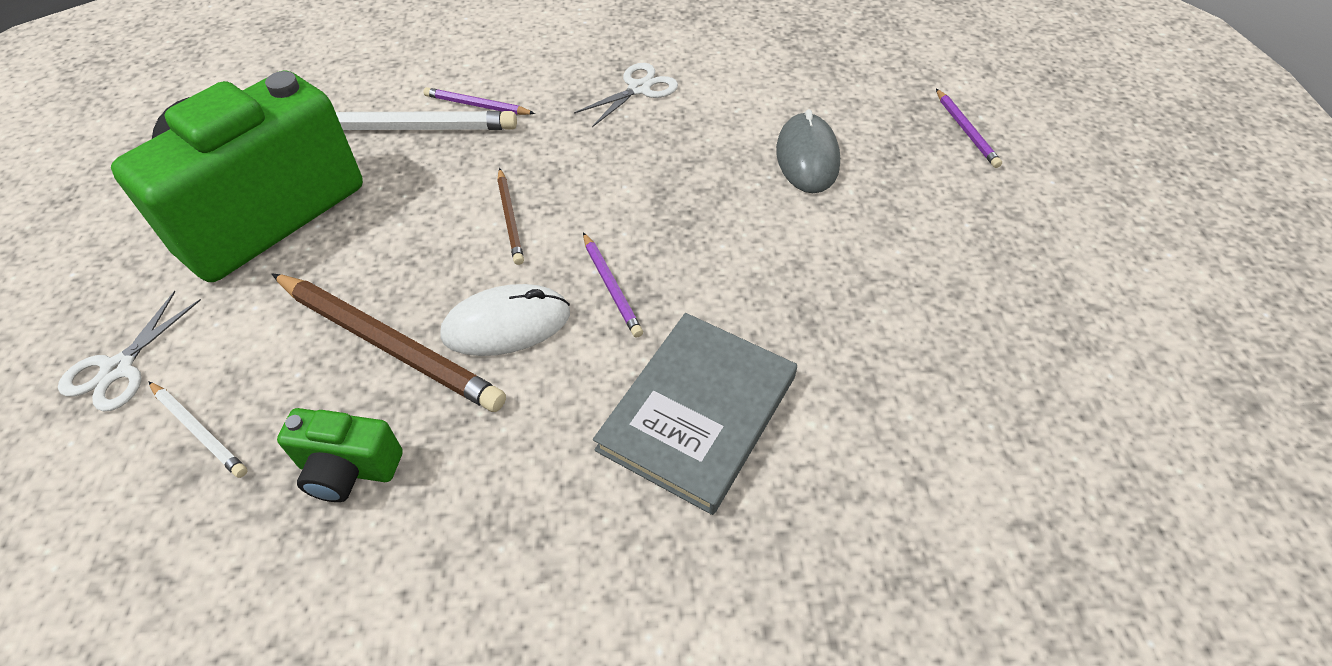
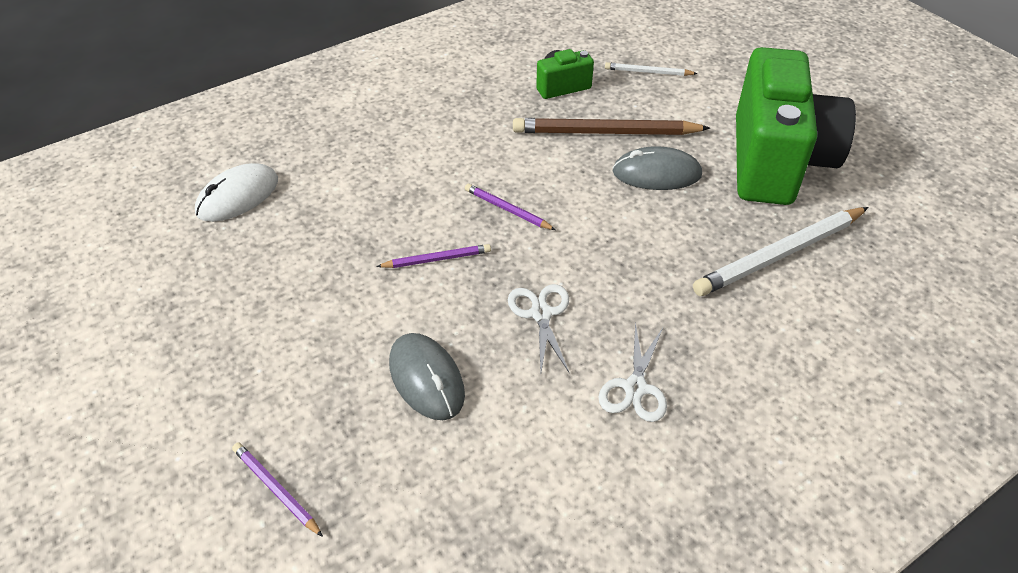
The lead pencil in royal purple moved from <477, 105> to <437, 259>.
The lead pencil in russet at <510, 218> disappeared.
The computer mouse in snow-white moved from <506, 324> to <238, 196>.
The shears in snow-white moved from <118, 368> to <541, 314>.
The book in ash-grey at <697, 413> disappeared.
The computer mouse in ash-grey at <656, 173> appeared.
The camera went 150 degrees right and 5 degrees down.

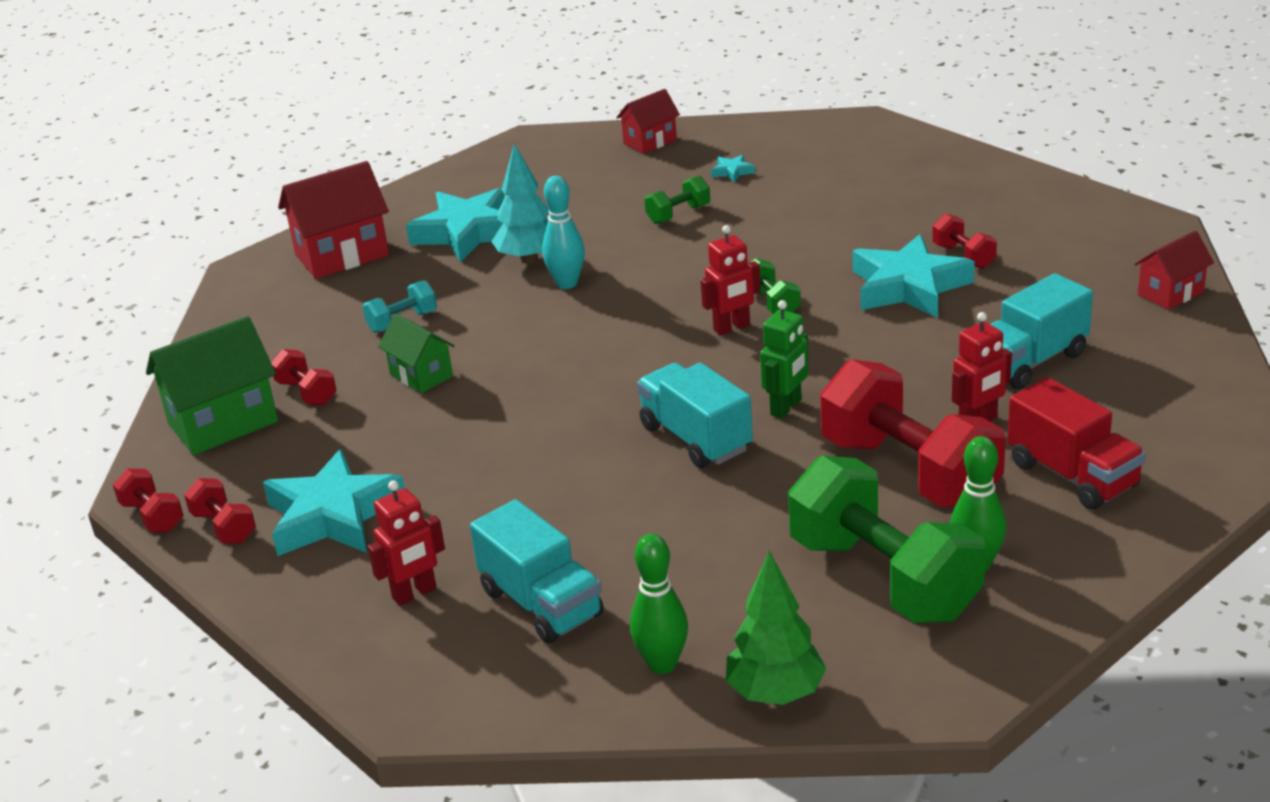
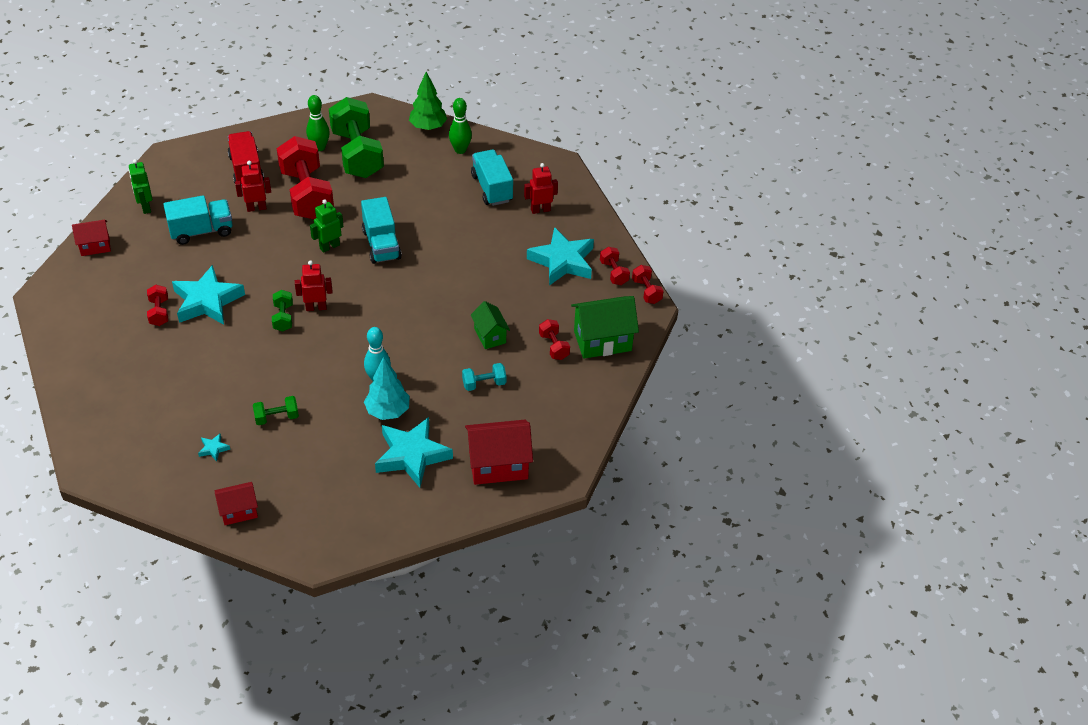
The robot in green at <145, 207> appeared.
The camera went 165 degrees left and 15 degrees up.

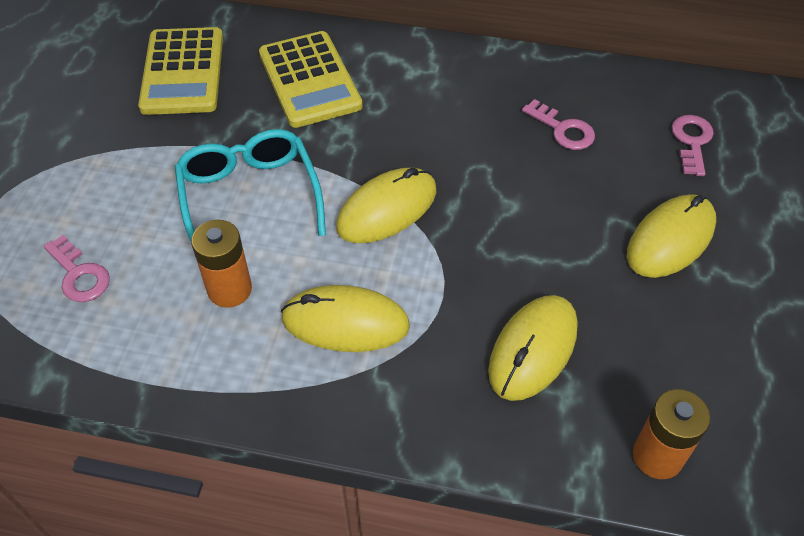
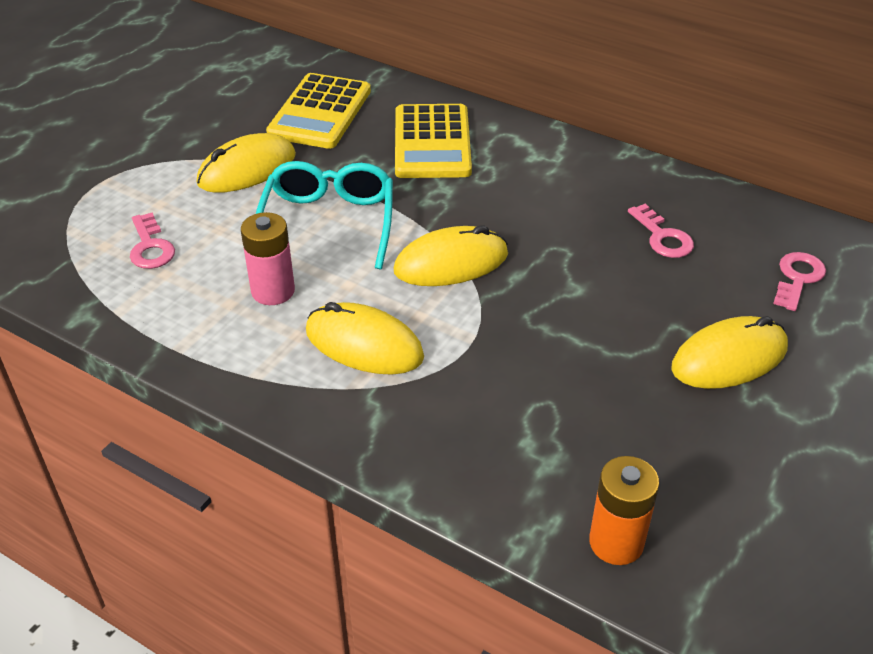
The power cell in orange at <229, 289> became the power cell in rose-pink at <273, 291>.
The computer mouse in yellow moved from <533, 349> to <247, 169>.
The camera went 20 degrees right and 10 degrees down.

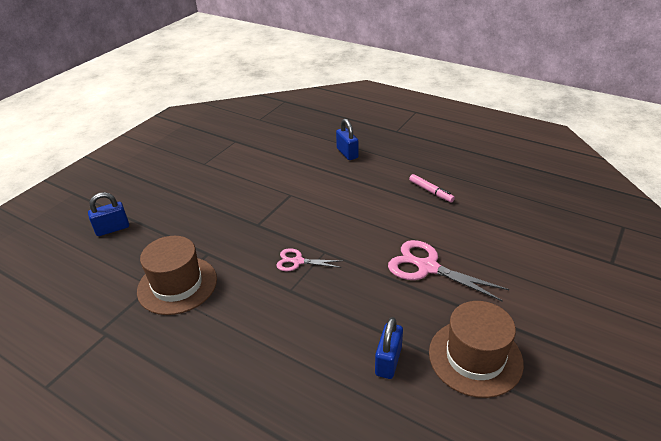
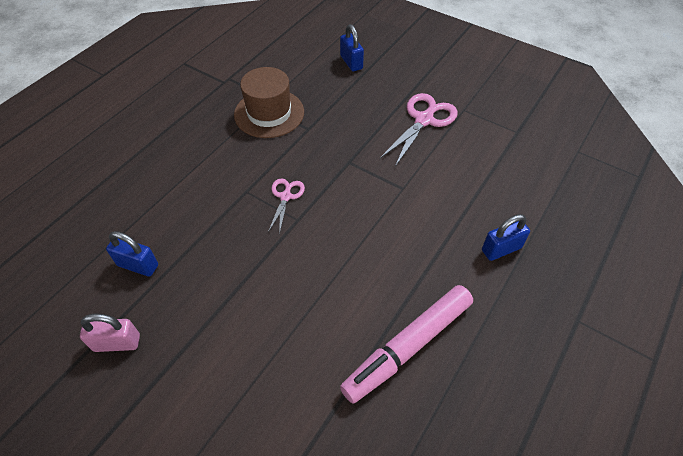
The felt pen in rose-pink at <430, 191> changed to 2.10 times the size.
The shears in rose-pink moved from <427, 267> to <424, 120>.
The hat in russet at <475, 357> was replaced by the small lock in rose-pink at <117, 343>.
The camera went 90 degrees right and 15 degrees up.

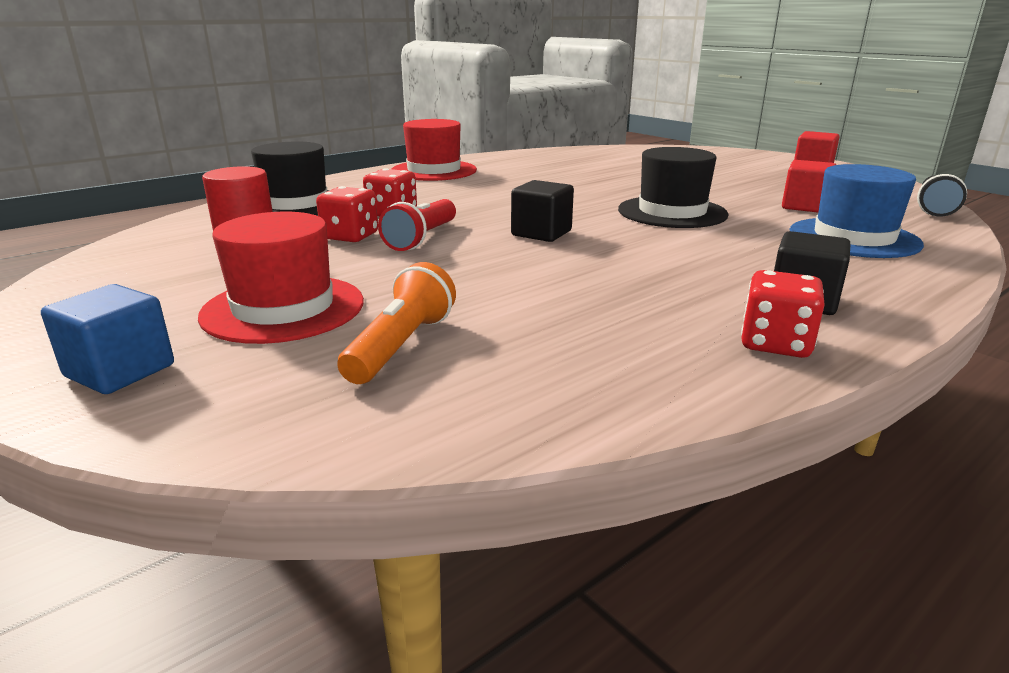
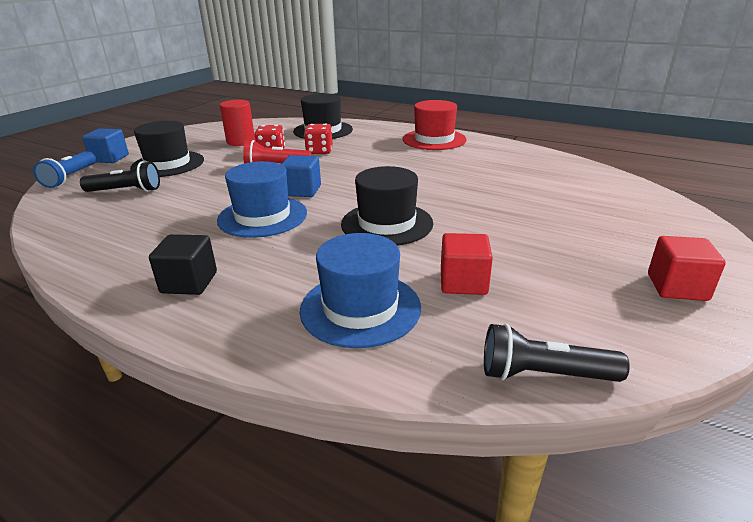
The cube in jet-black at <541, 233> became the cube in royal blue at <302, 191>.
The hat in crimson at <283, 308> became the hat in jet-black at <168, 164>.
The torch in orange at <401, 346> became the torch in jet-black at <126, 191>.
The game die in crimson at <775, 343> disappeared.
The torch in royal blue at <70, 177> appeared.
The hat in royal blue at <262, 216> appeared.
The camera went 70 degrees right and 5 degrees up.

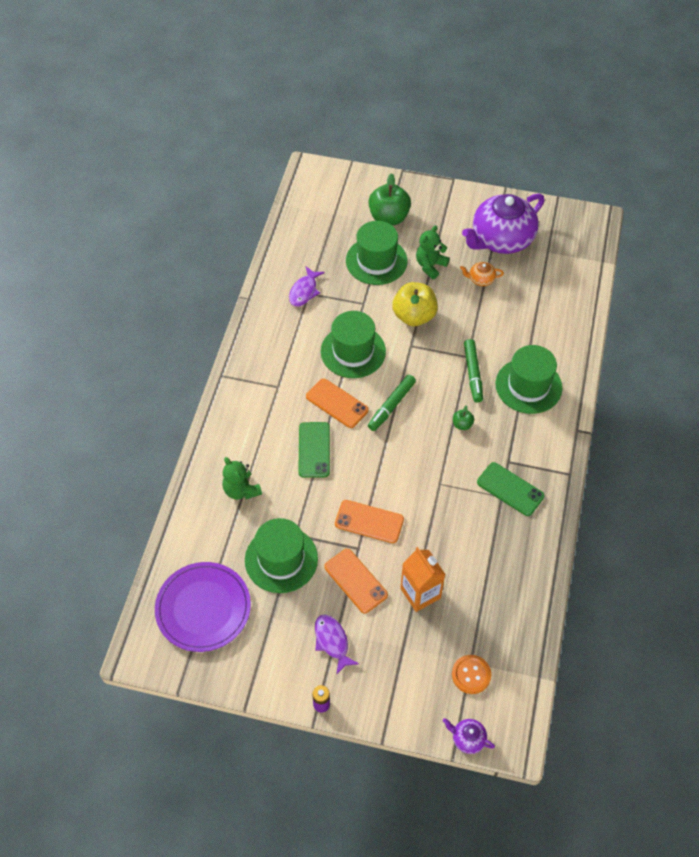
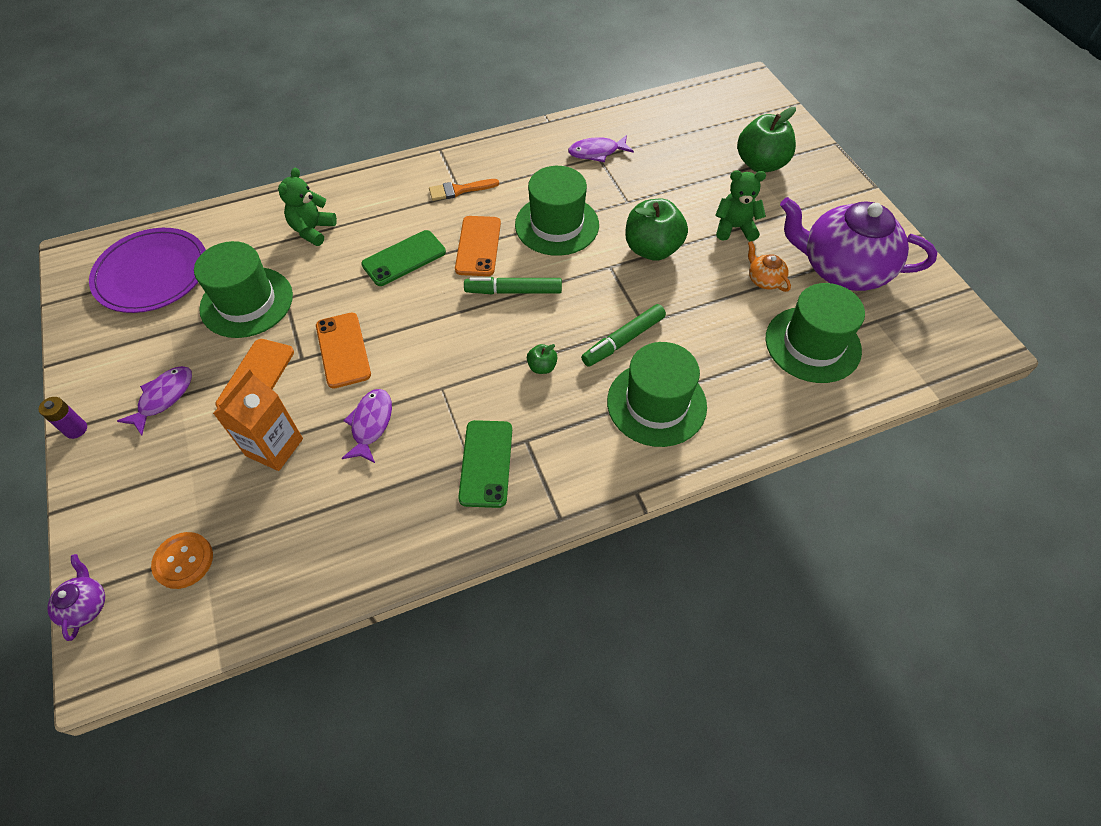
The hat in green moved from <376, 261> to <812, 344>.
The toy apple in yellow at <414, 316> became the toy apple in green at <652, 249>.
The paint brush in orange at <459, 190> appeared.
The toy fish in royal purple at <371, 424> appeared.
The camera went 55 degrees right and 0 degrees up.

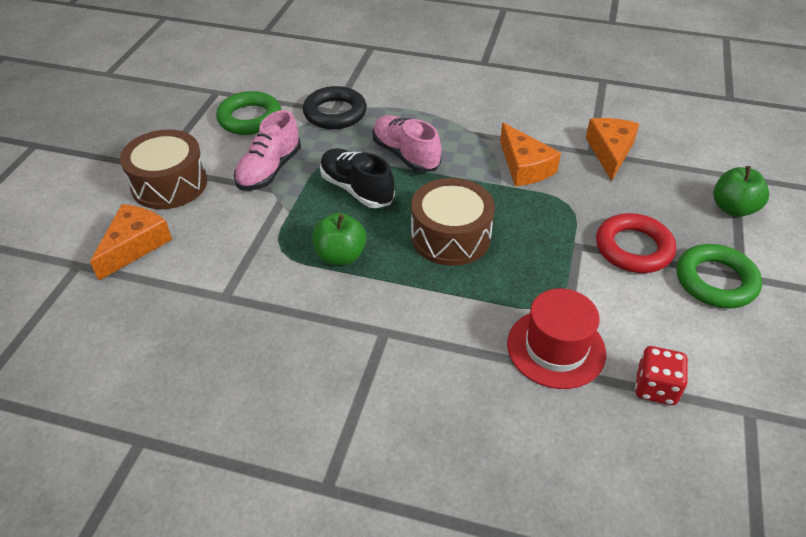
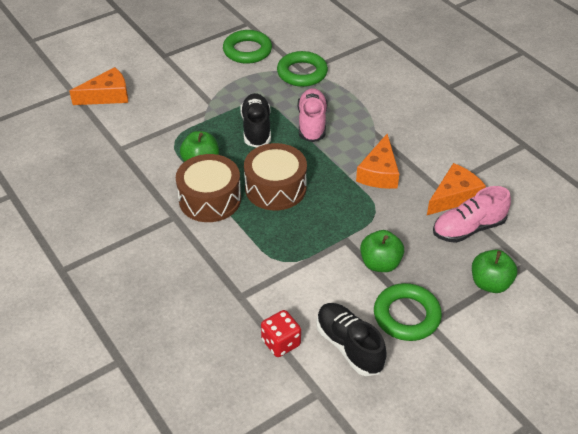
The ring in jet-black at <335, 113> became the ring in green at <302, 73>.
The lace-up shoe in rose-pink moved from <269, 170> to <468, 228>.
The snare drum in russet moved from <169, 184> to <210, 199>.
The ring in crimson at <633, 248> was replaced by the toy apple in green at <380, 263>.
The hat in crimson at <556, 348> disappeared.
The lace-up shoe in jet-black at <349, 346> appeared.
The camera went 40 degrees right and 0 degrees up.

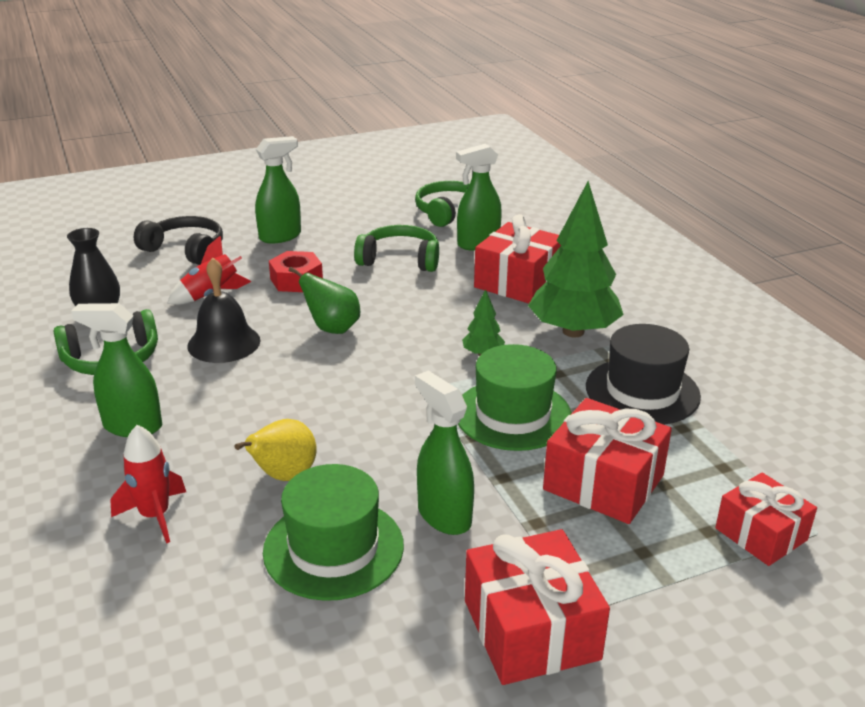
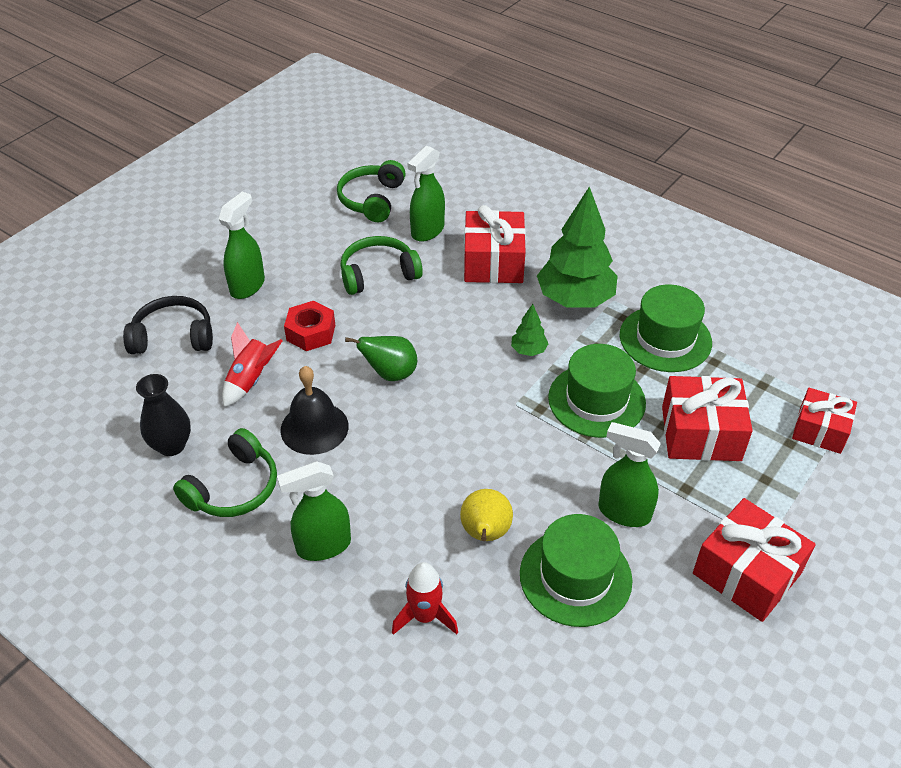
The hat in jet-black at <642, 391> became the hat in green at <665, 339>.
The camera went 30 degrees left and 15 degrees up.

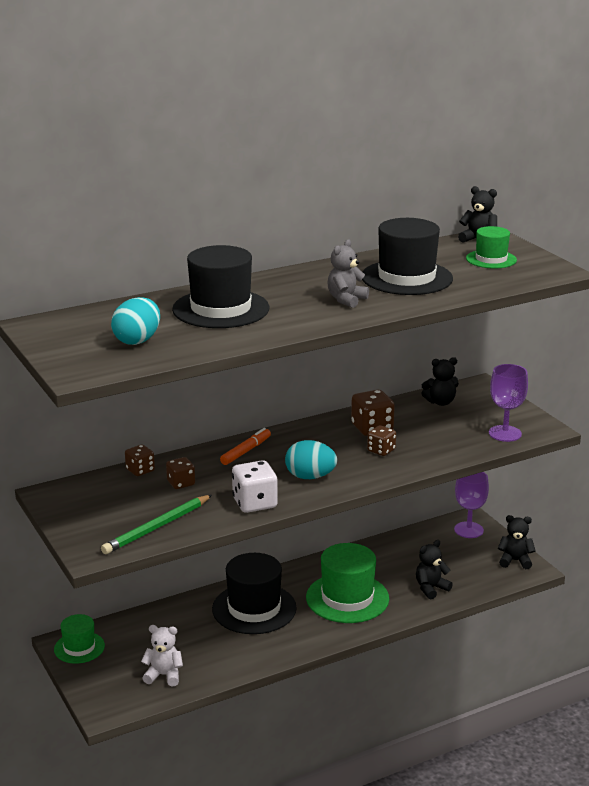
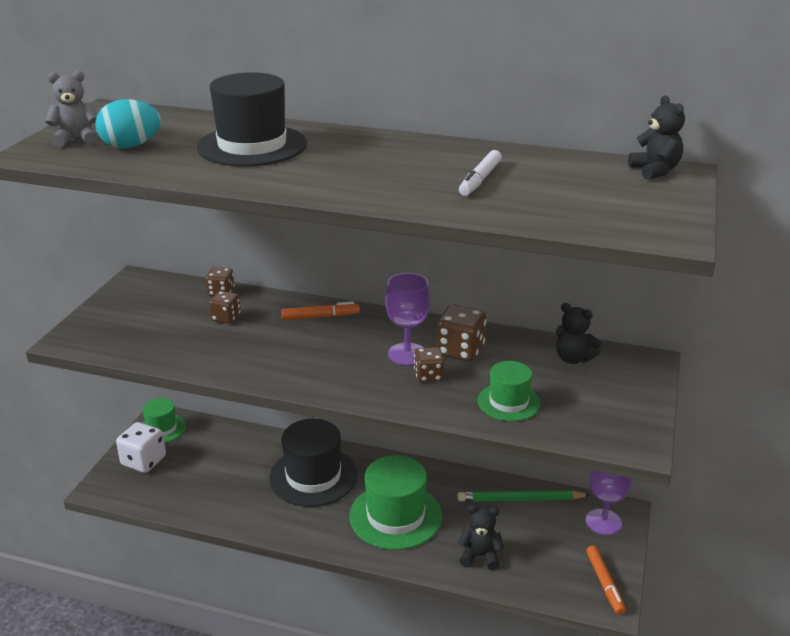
The hat in jet-black at <407, 278> was replaced by the felt pen in snow-white at <480, 179>.
The hat in green moved from <491, 259> to <508, 402>.
The teddy bear in ash-grey moved from <346, 300> to <77, 140>.
The goblet in royal purple moved from <505, 433> to <407, 354>.
The toy egg in aqua at <310, 477> disappeared.
The game die in snow-white moved from <254, 503> to <144, 461>.
The lead pencil in green moved from <157, 527> to <520, 499>.
The teddy bear in jet-black at <515, 561> was replaced by the felt pen in orange at <604, 583>.
The teddy bear in snow-white at <164, 675> disappeared.
The camera went 45 degrees right and 5 degrees up.

